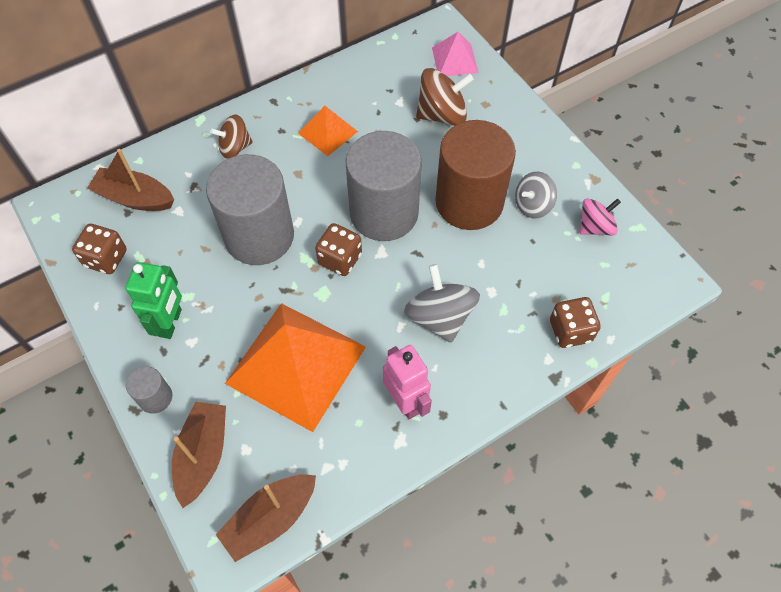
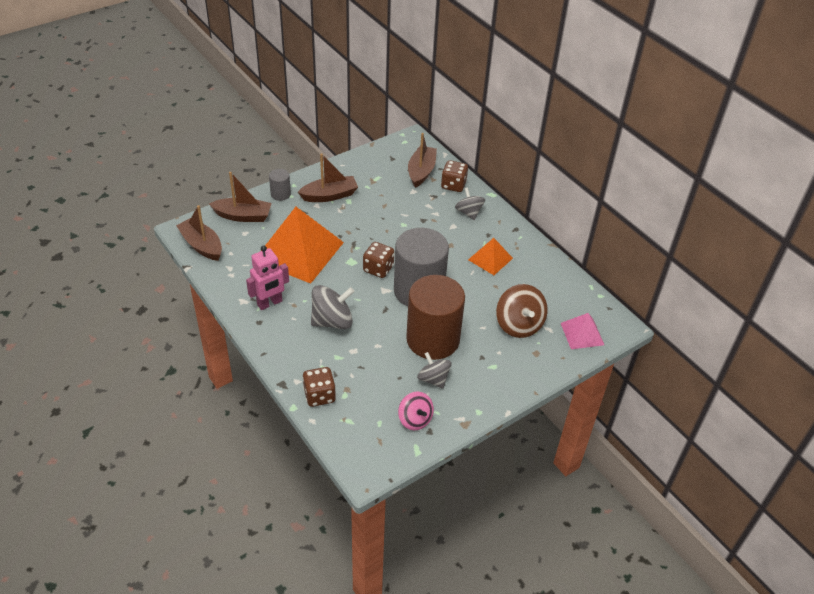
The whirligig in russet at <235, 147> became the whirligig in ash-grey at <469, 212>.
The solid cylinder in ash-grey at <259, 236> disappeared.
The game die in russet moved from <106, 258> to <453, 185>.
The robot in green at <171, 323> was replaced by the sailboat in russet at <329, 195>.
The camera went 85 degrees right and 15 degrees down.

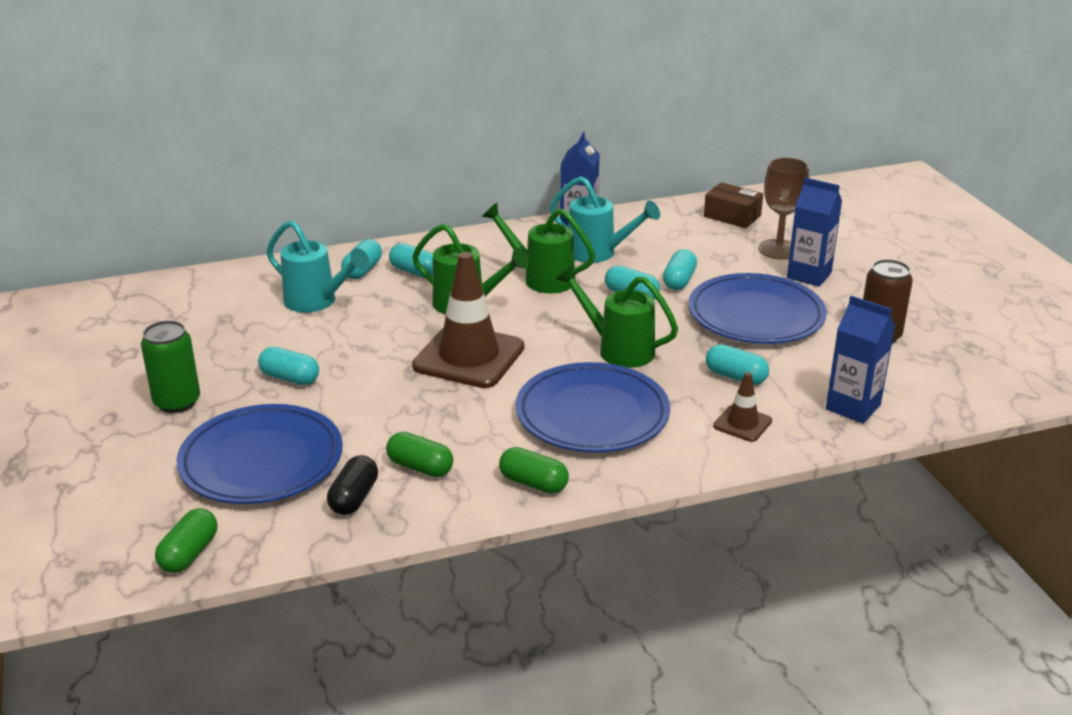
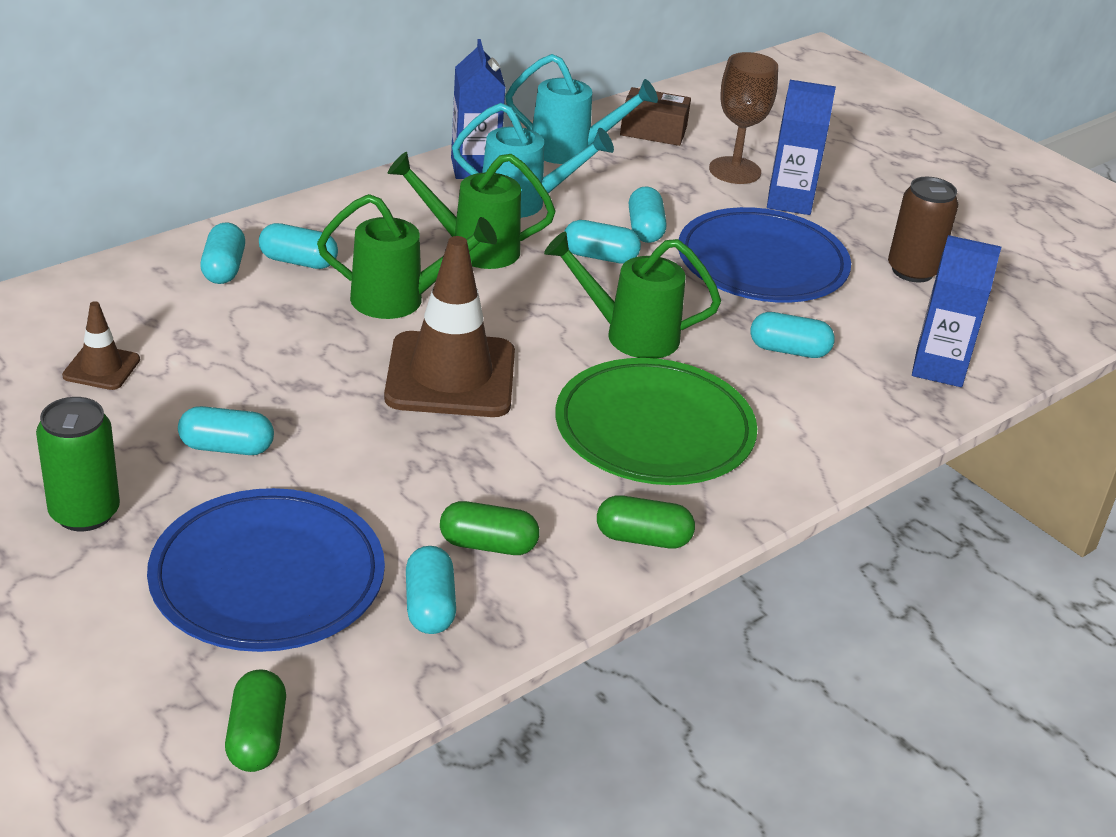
The sprinkling can in aqua moved from <316, 302> to <571, 151>.
The plate in royal blue at <592, 414> became the plate in green at <654, 430>.
The safety cone in russet moved from <742, 423> to <101, 368>.
The pill in jet-black at <354, 498> became the pill in aqua at <429, 606>.
The camera went 25 degrees left and 5 degrees up.

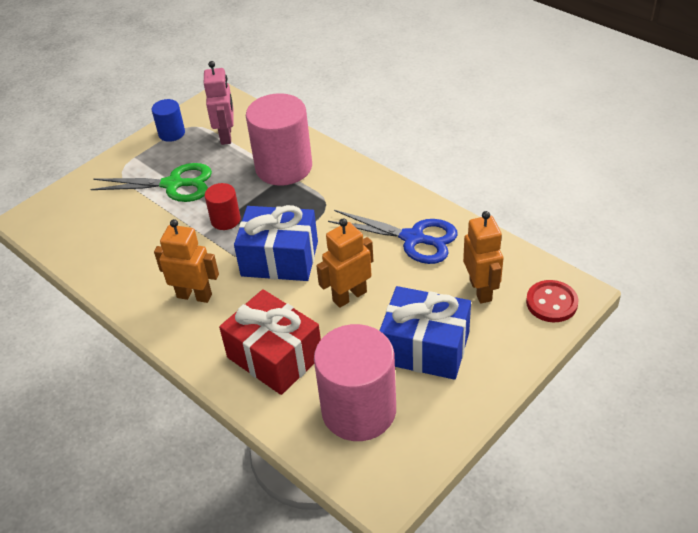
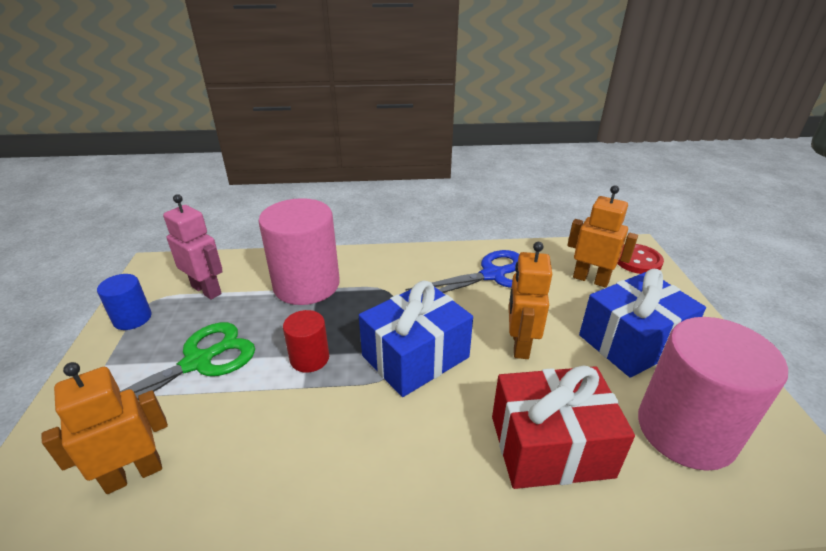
The robot in orange moved from <194, 295> to <133, 474>.
The camera went 50 degrees left and 10 degrees down.

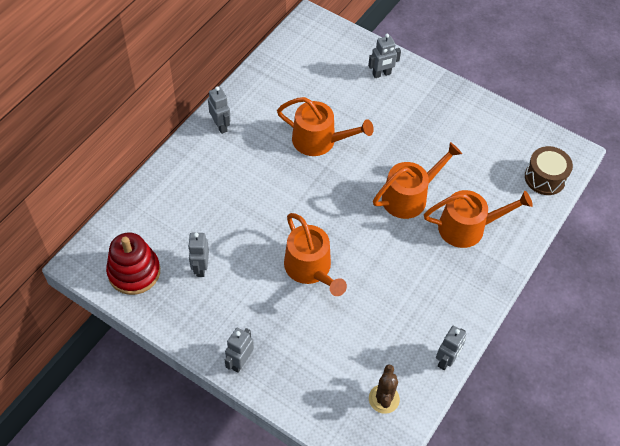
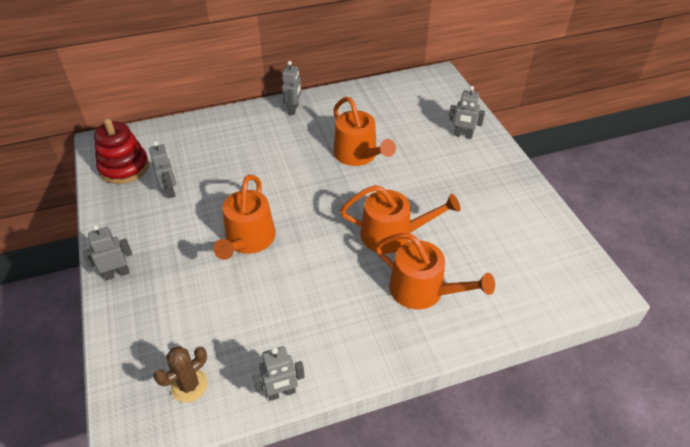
The snare drum in russet at <545, 178> disappeared.
The robot in ash-grey at <200, 267> turned 120 degrees clockwise.
The camera went 40 degrees right and 10 degrees down.

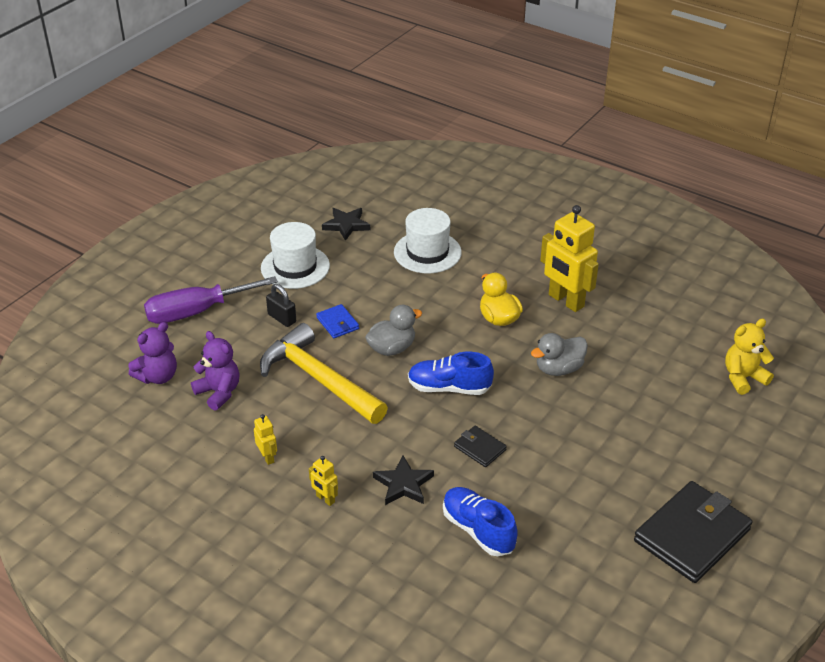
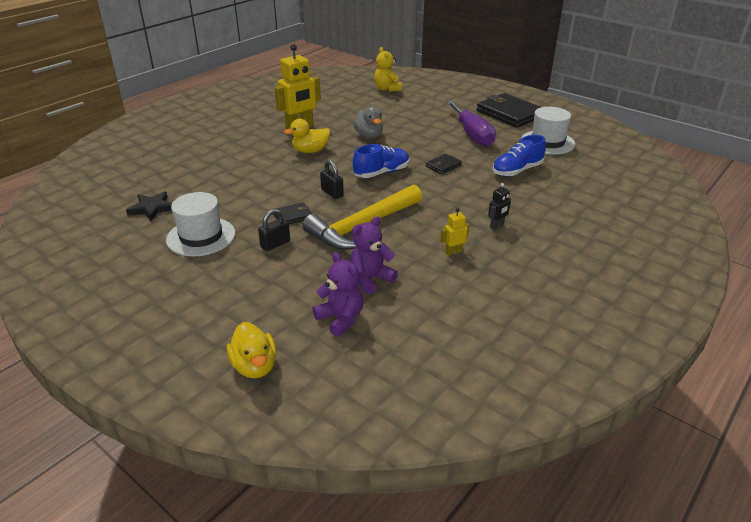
The hat in snow-white moved from <427, 252> to <547, 142>.
The screwdriver in royal purple moved from <196, 312> to <472, 134>.
The billfold in royal blue at <337, 323> became the billfold in jet-black at <292, 216>.
The rubber duck in ash-grey at <392, 348> was replaced by the small lock in jet-black at <332, 193>.
The lace-up shoe in royal blue at <449, 388> turned 135 degrees counterclockwise.
The star in jet-black at <403, 484> disappeared.
The robot in yellow at <325, 499> became the robot in jet-black at <497, 226>.
The rubber duck in yellow at <255, 366> appeared.
The camera went 85 degrees left and 5 degrees down.

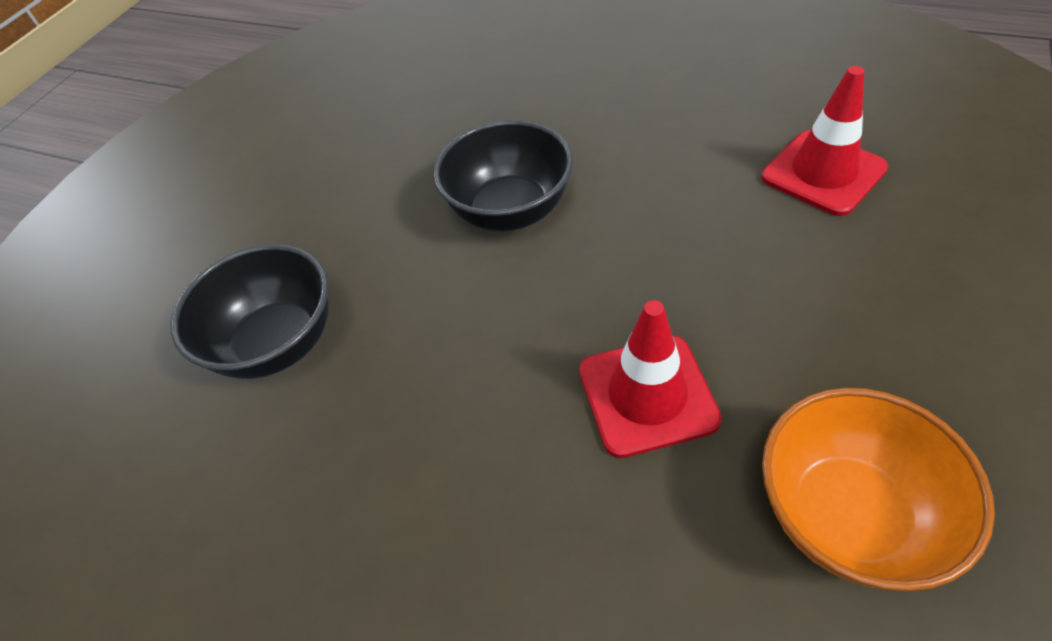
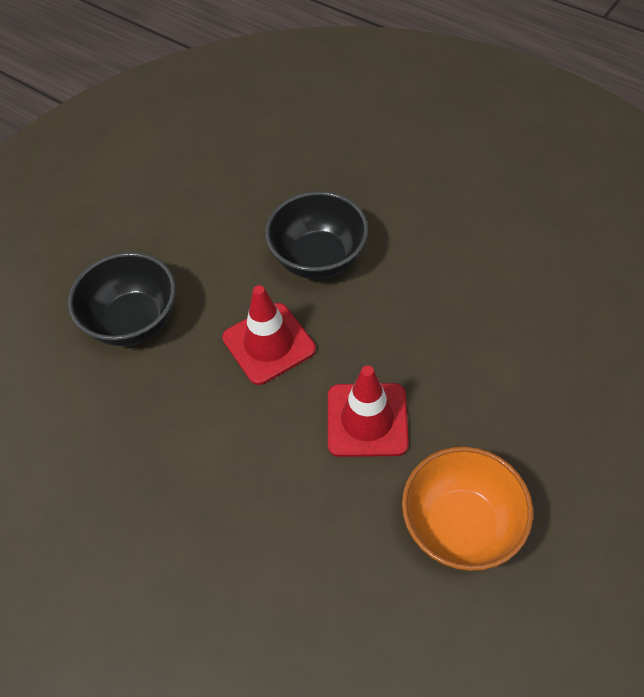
The safety cone in crimson moved from <823, 173> to <269, 343>.
The camera went 10 degrees right and 5 degrees up.

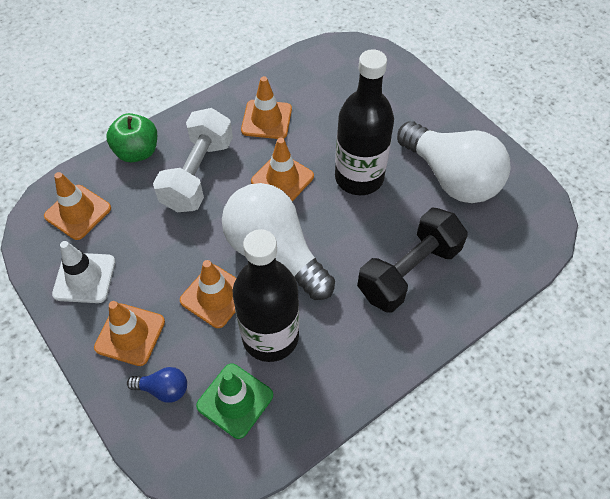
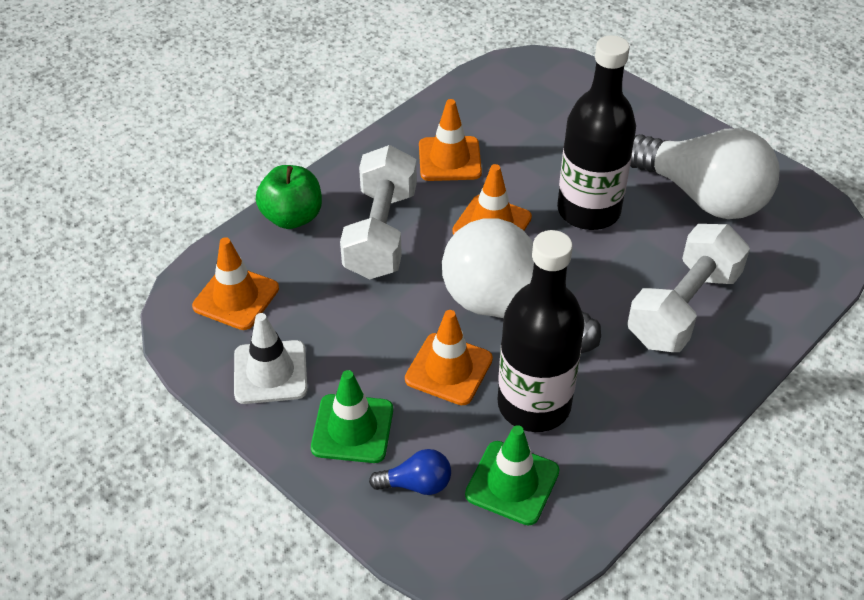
The hand weight in jet-black at <408, 271> became the hand weight in snow-white at <683, 308>.
The safety cone in orange at <130, 334> became the safety cone in green at <352, 429>.
The camera went 10 degrees left and 10 degrees down.

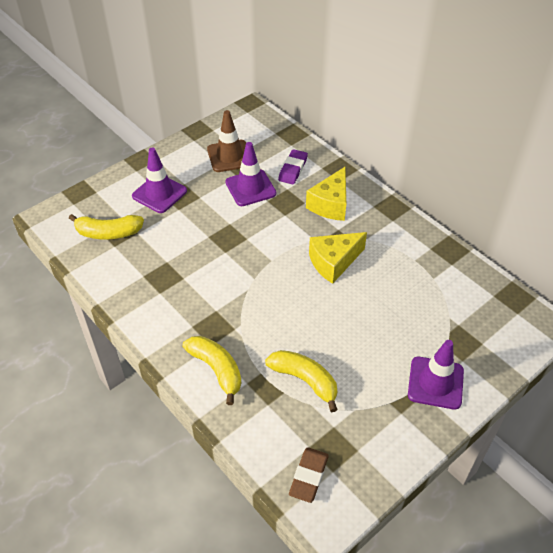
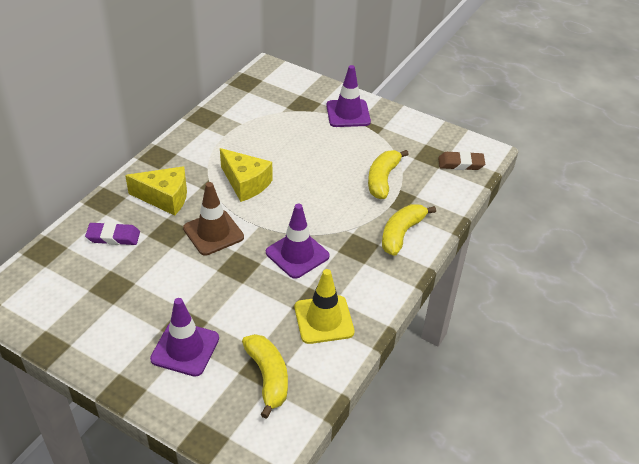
The safety cone in russet moved from <229, 156> to <213, 233>.
The safety cone in royal purple moved from <250, 188> to <297, 254>.
The safety cone in yellow at <324, 319> appeared.
The camera went 110 degrees left and 5 degrees down.

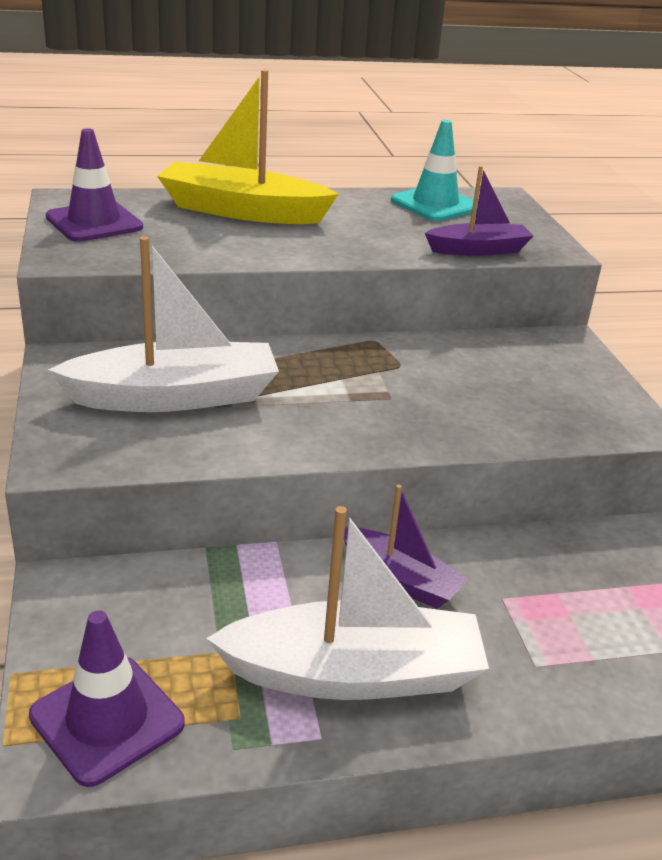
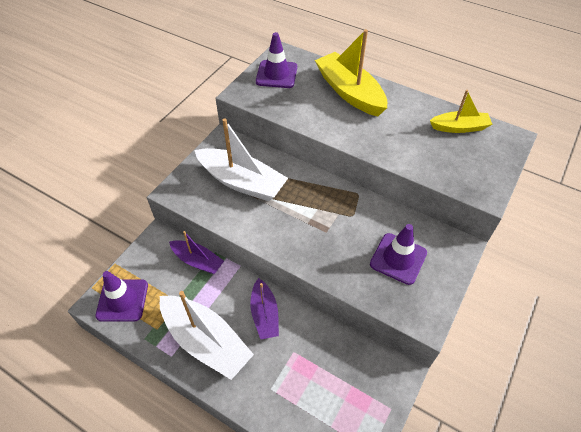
The safety cone in aqua at <435, 204> was replaced by the sailboat in yellow at <459, 127>.
The sailboat in royal purple moved from <478, 250> to <198, 261>.
The safety cone in royal purple at <398, 258> appeared.
The camera went 45 degrees right and 20 degrees up.

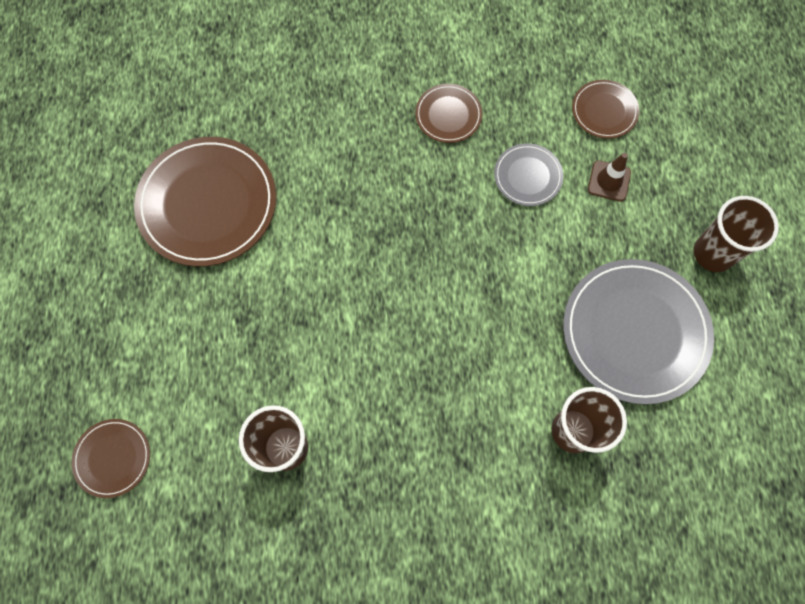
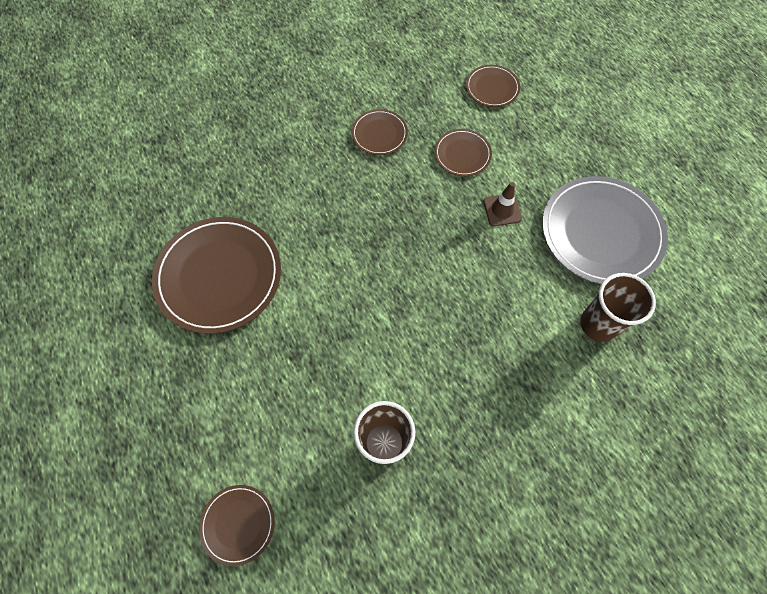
The plate in ash-grey at <527, 176> became the plate in russet at <462, 154>.
The safety cone in russet moved from <609, 181> to <502, 210>.
The beaker in russet at <713, 253> disappeared.
The camera went 25 degrees left and 5 degrees down.

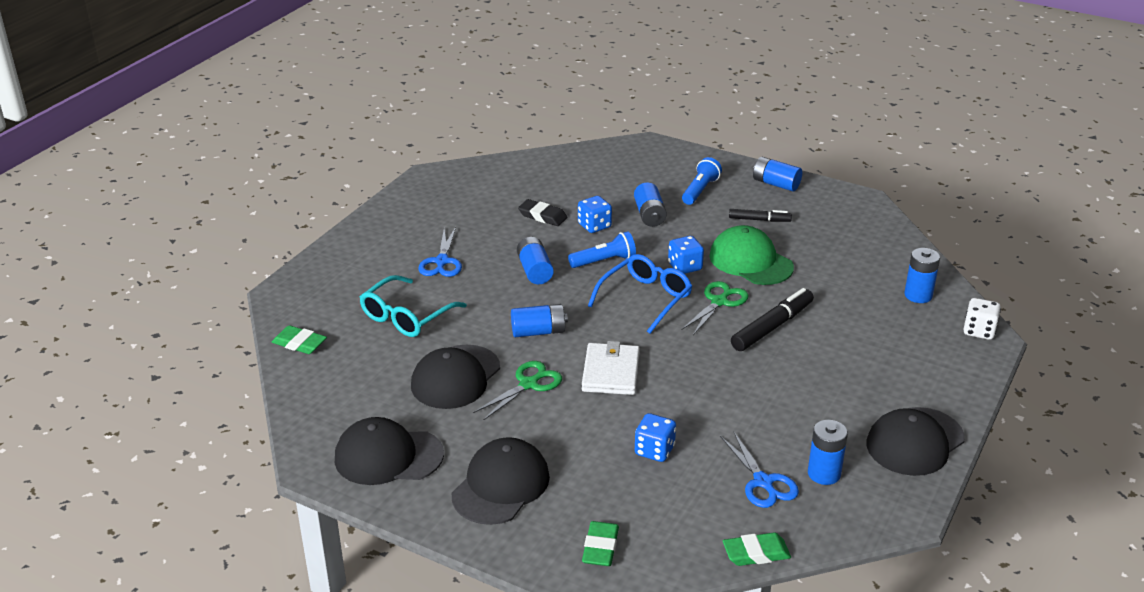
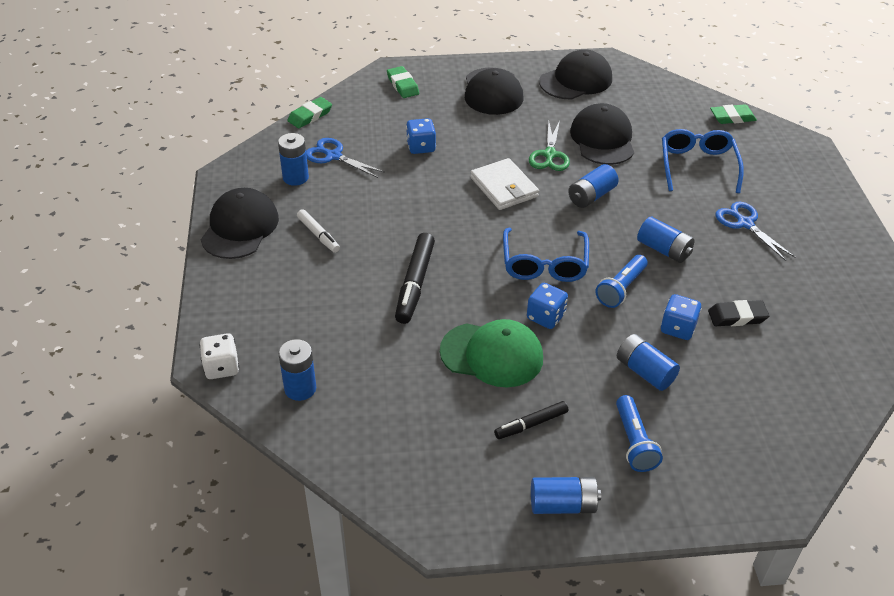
The glasses in aqua at <406, 316> became the glasses in royal blue at <697, 166>.
The shears in green at <719, 302> disappeared.
The felt pen in snow-white at <318, 235> appeared.
The camera went 145 degrees right and 10 degrees up.

